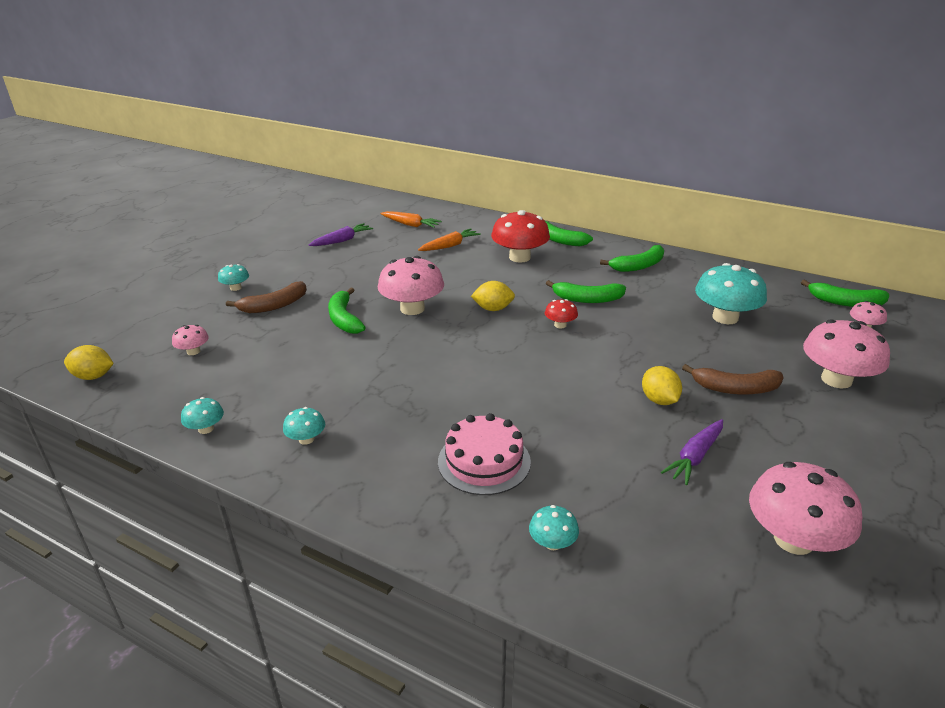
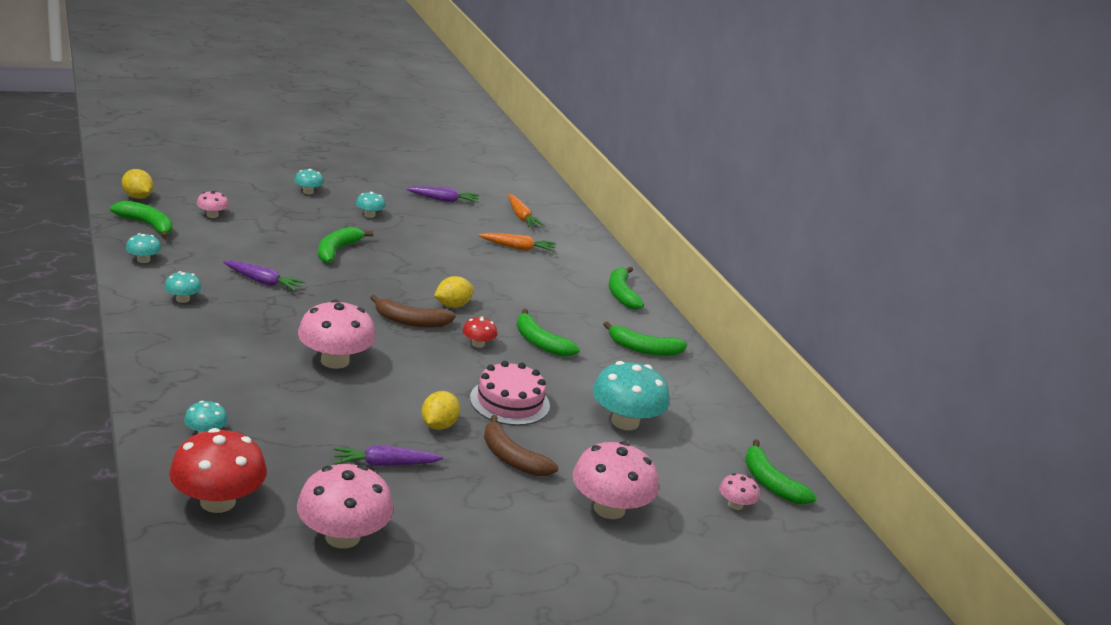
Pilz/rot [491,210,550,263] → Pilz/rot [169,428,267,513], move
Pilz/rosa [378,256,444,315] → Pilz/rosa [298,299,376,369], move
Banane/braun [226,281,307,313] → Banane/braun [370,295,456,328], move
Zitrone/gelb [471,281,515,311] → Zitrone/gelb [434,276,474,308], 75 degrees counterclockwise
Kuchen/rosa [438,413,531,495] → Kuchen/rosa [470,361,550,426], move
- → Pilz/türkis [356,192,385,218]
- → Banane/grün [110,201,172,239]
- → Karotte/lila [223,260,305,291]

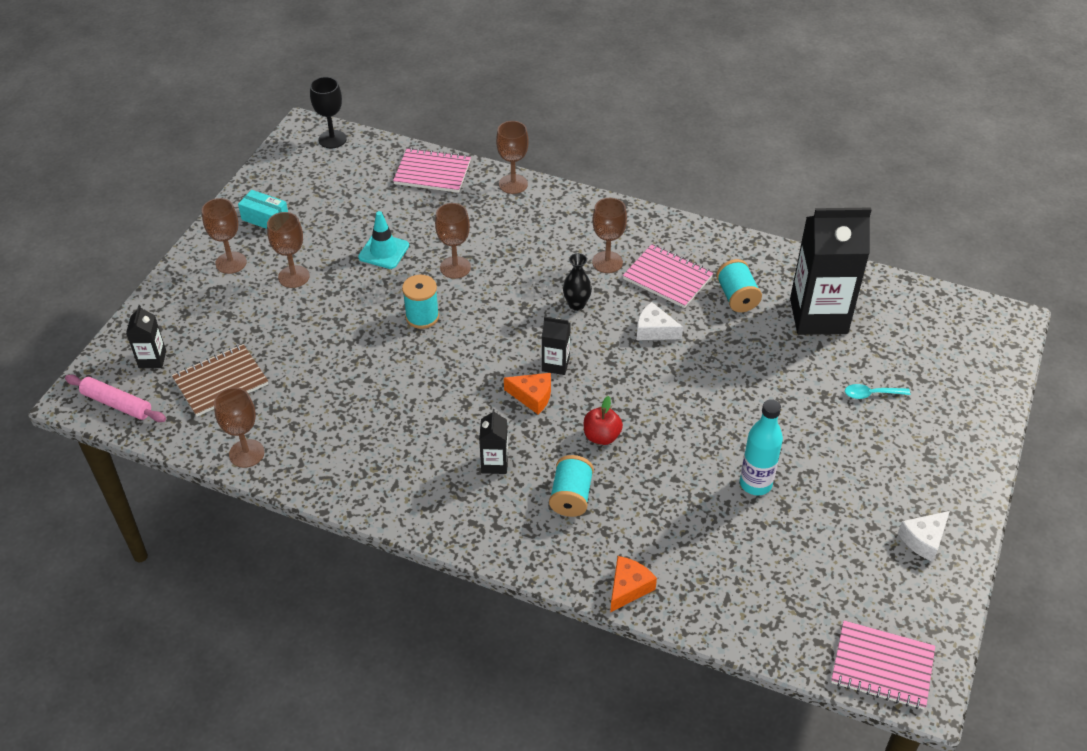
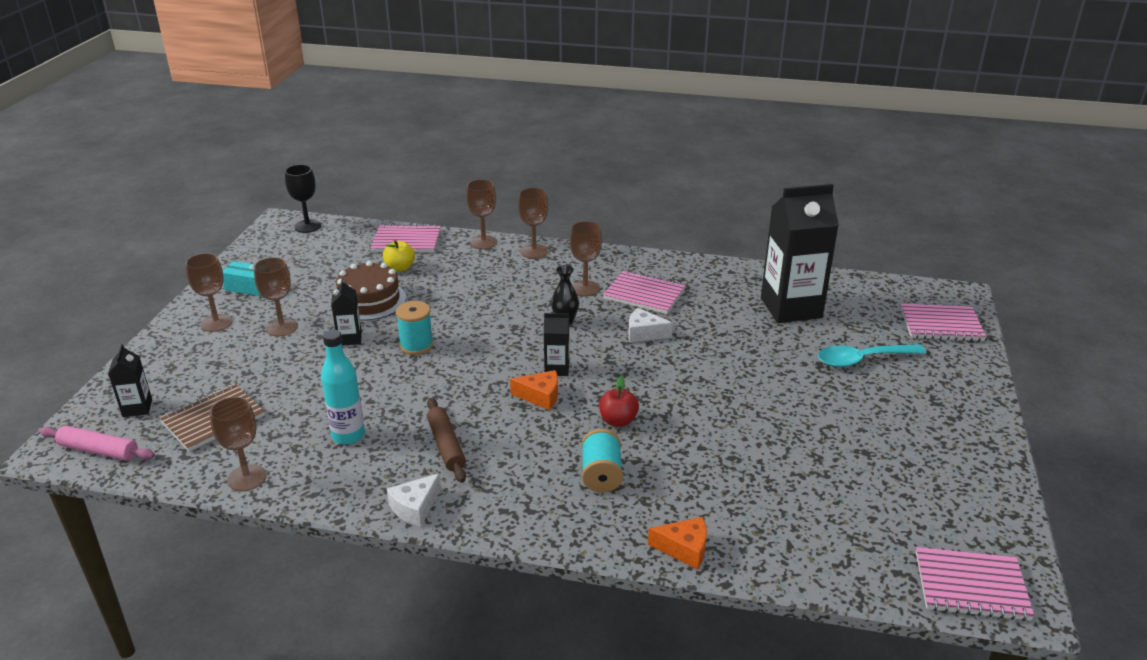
Kelch/braun [435,203,471,279] → Kelch/braun [518,187,548,259], move
Leitkegel/türkis [358,211,409,269] → Kuchen/braun [336,261,406,321]
Garnrolle/türkis [716,259,762,312] → -
Löffel/türkis [845,384,911,399] → Löffel/türkis [818,344,926,367], x1.80
Flasche/türkis [740,399,783,495] → Flasche/türkis [321,330,365,445], move
Getränkekarton/schwarz [479,409,508,474] → Getränkekarton/schwarz [331,279,362,346], move
Käse/weiß [898,511,950,562] → Käse/weiß [387,473,441,527], move
Käse/orange [610,556,657,613] → Käse/orange [648,517,707,570], 75 degrees clockwise
- → Apfel/gelb [383,240,415,272]
- → Notizbuch/rosa [901,304,986,341]
- → Nudelholz/braun [427,398,466,483]

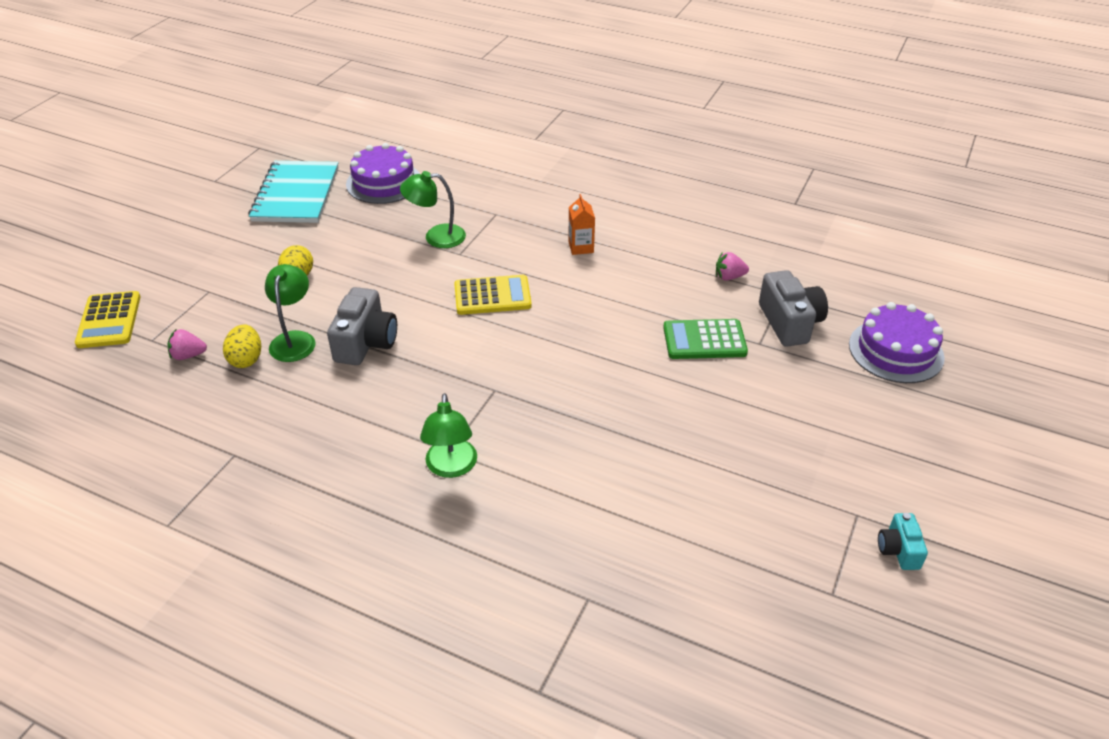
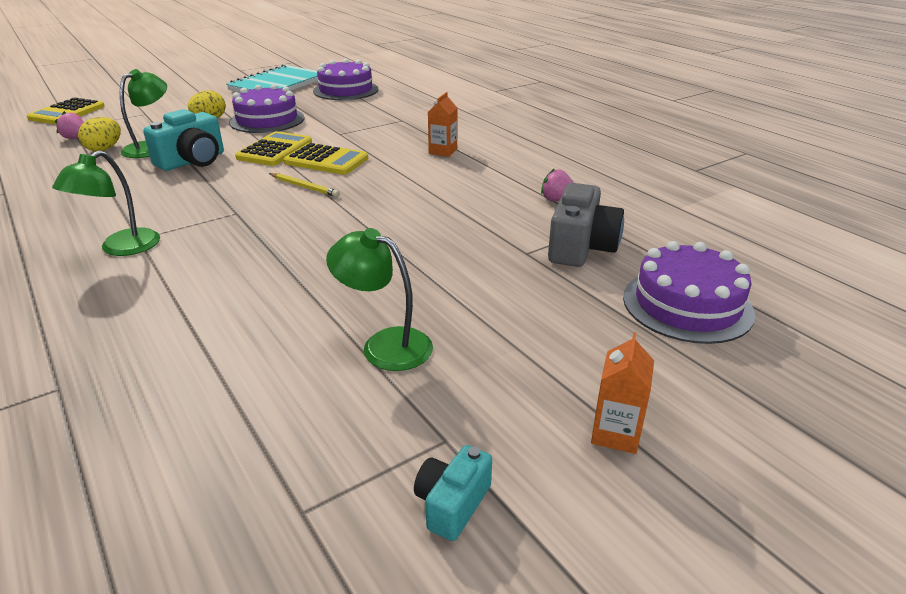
Lampe/grün [400,171,466,248] → Lampe/grün [326,228,433,371], move
Kamera/grau [327,287,397,365] → Kamera/türkis [143,109,224,171]
Taschenrechner/grün [663,319,748,359] → -
- → Kuchen/lila [229,84,304,133]
- → Taschenrechner/gelb [235,131,312,166]
- → Bleistift/gelb [269,173,340,197]
- → Getränkekarton/orange [591,332,654,454]

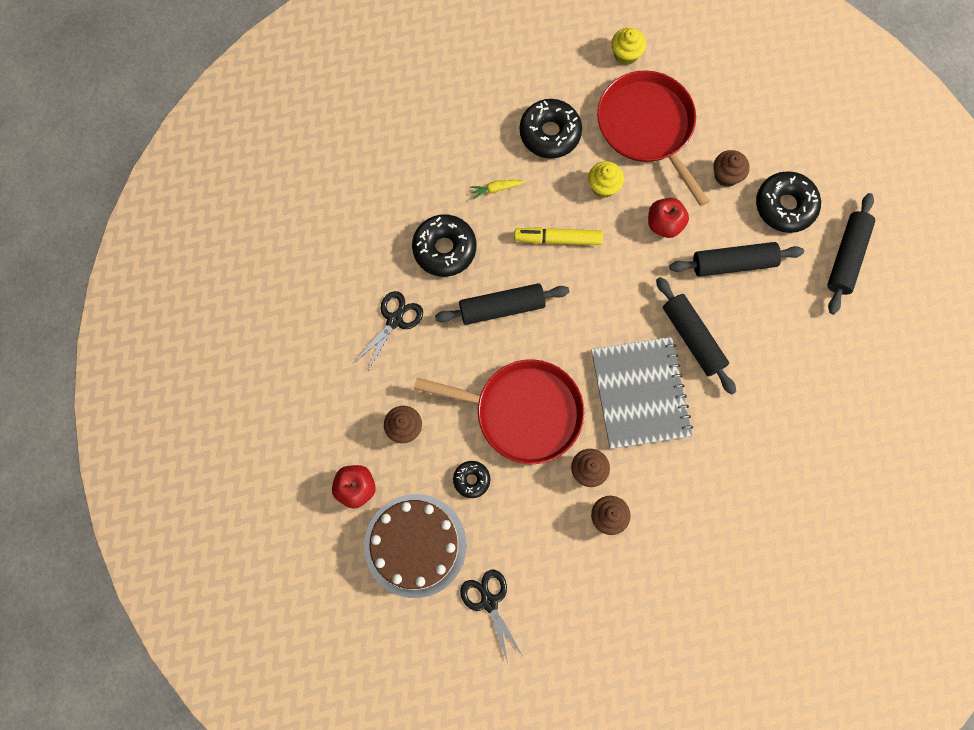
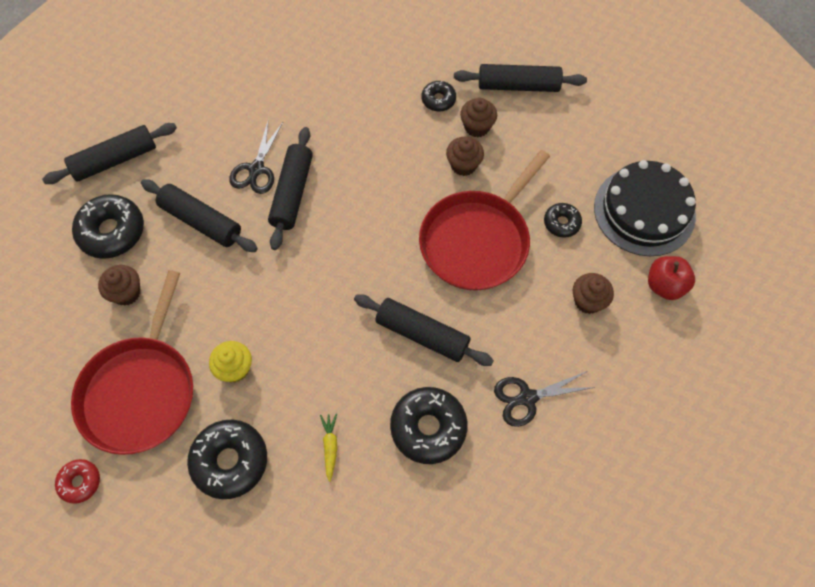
Muffin/gelb [612,28,646,65] → Donut/rot [55,459,100,504]
Karotte/gelb [470,180,525,199] → Karotte/gelb [320,414,337,482], 120 degrees counterclockwise
Apfel/rot [648,198,689,238] → -
Filzstift/gelb [514,227,603,245] → -
Notizbuch/grau [591,337,693,449] → -
Pfanne/rot [414,359,584,464] → Pfanne/rot [419,150,550,291], 105 degrees counterclockwise
Kuchen/braun [364,494,466,598] → Kuchen/schwarz [594,160,696,256]
Schere/schwarz [460,570,523,663] → Schere/schwarz [229,119,283,194], move
- → Nudelholz/schwarz [454,64,587,92]
- → Donut/schwarz [421,81,456,111]

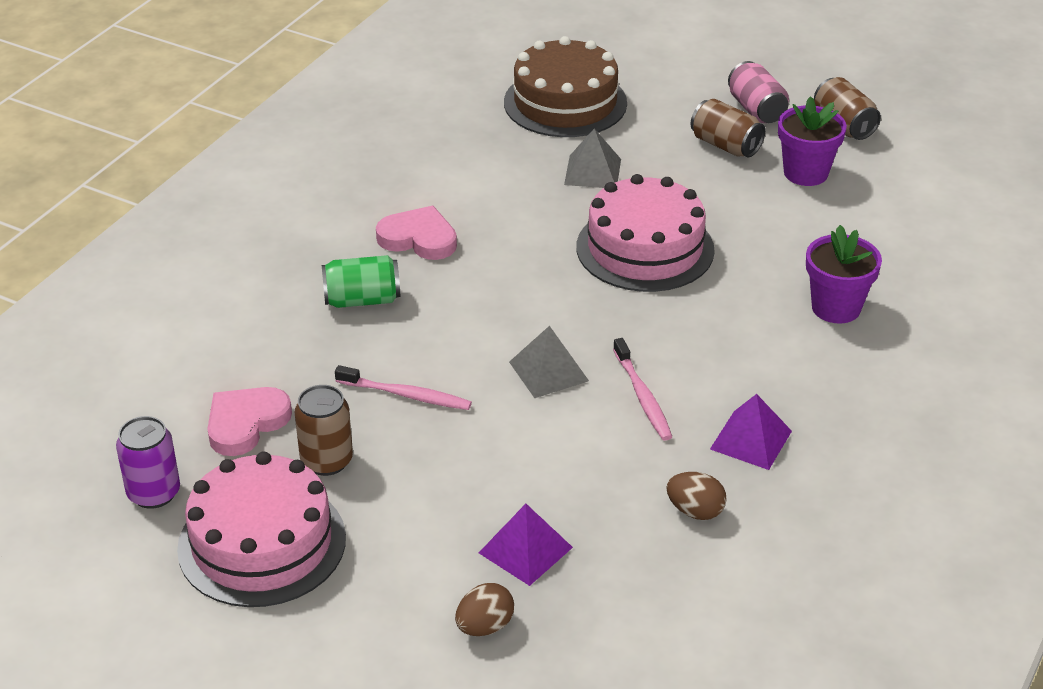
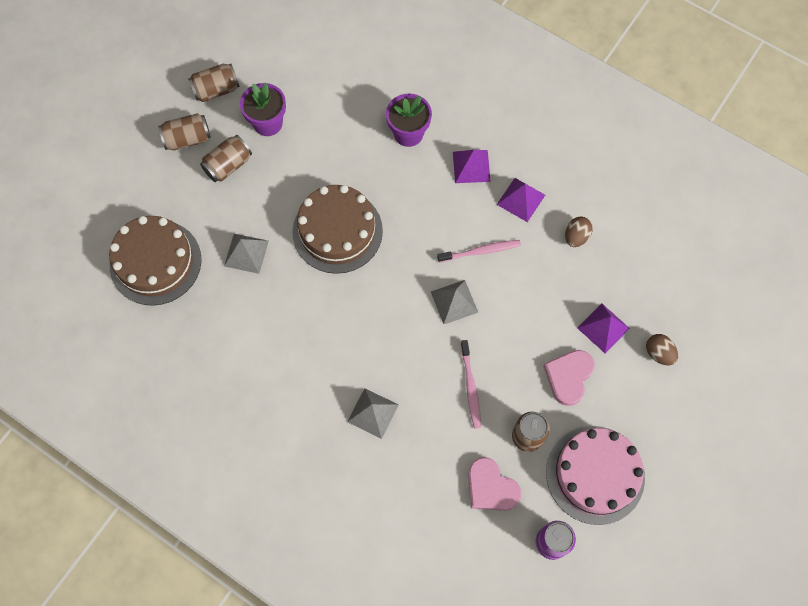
Dose/rosa [728,61,789,123] → Dose/braun [158,113,211,150]
Kuchen/rosa [576,174,715,292] → Kuchen/braun [292,185,383,274]
Herz/rosa [376,206,457,260] → Herz/rosa [543,350,595,406], move
Dose/grün [322,255,400,308] → Pyramide/grau [347,388,399,439]
Zahnbürste/rosa [335,365,472,410] → Zahnbürste/rosa [461,340,481,429], 150 degrees clockwise
- → Pyramide/lila [453,150,491,183]

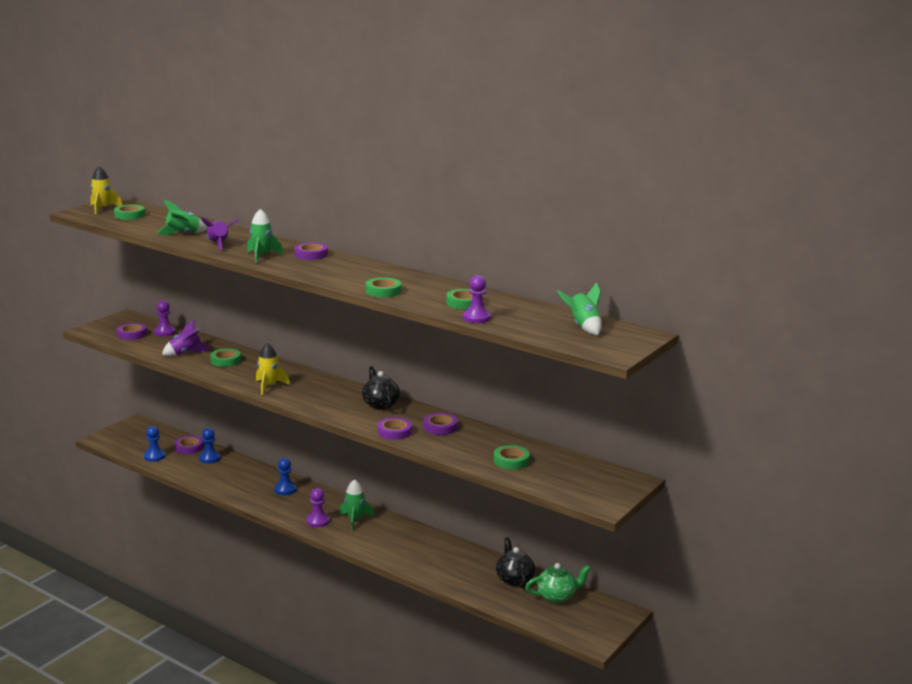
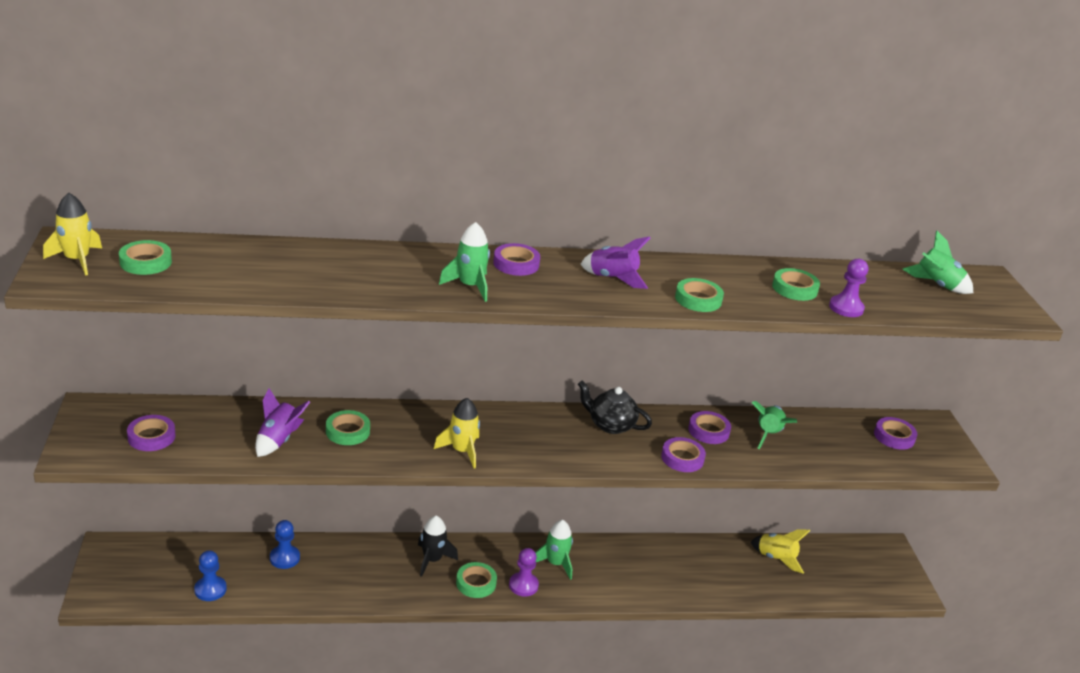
Rakete/grün [157,200,208,236] → Rakete/grün [752,401,797,449], move
Rakete/lila [202,217,239,250] → Rakete/lila [580,236,650,289], move
Bauer/lila [154,300,176,337] → -
Klebeband/lila [175,436,203,454] → Klebeband/lila [874,417,917,450], move
Klebeband/grün [494,445,530,469] → Klebeband/grün [456,562,497,598], move
Bauer/blau [274,458,296,495] → Rakete/schwarz [418,516,458,577]
Teekanne/schwarz [496,537,535,588] → Rakete/gelb [751,529,810,574]
Teekanne/grün [525,563,591,603] → -

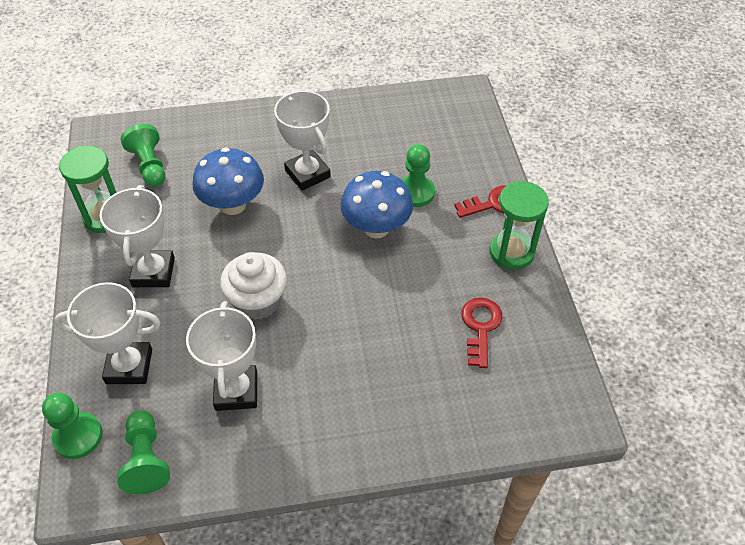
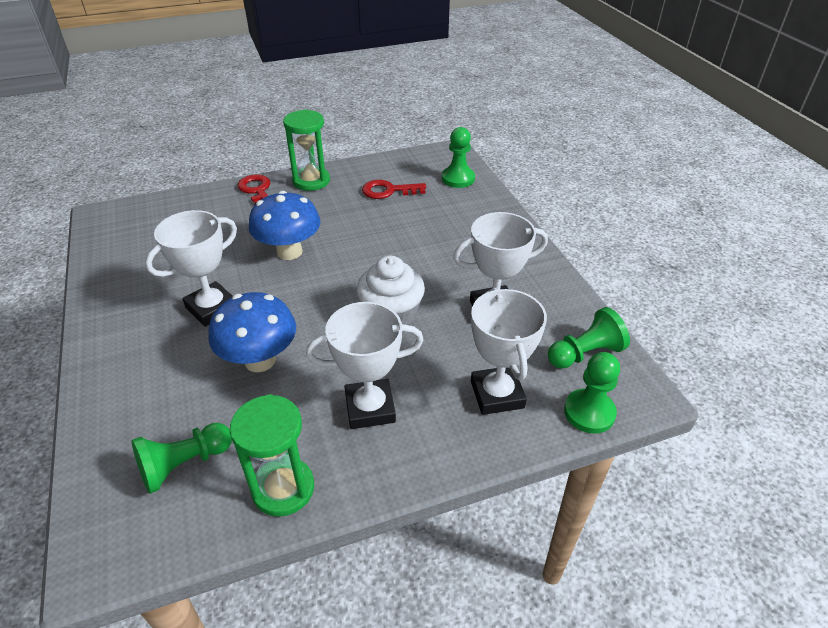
Bauer/grün [401,144,435,207] → Bauer/grün [442,127,475,188], move

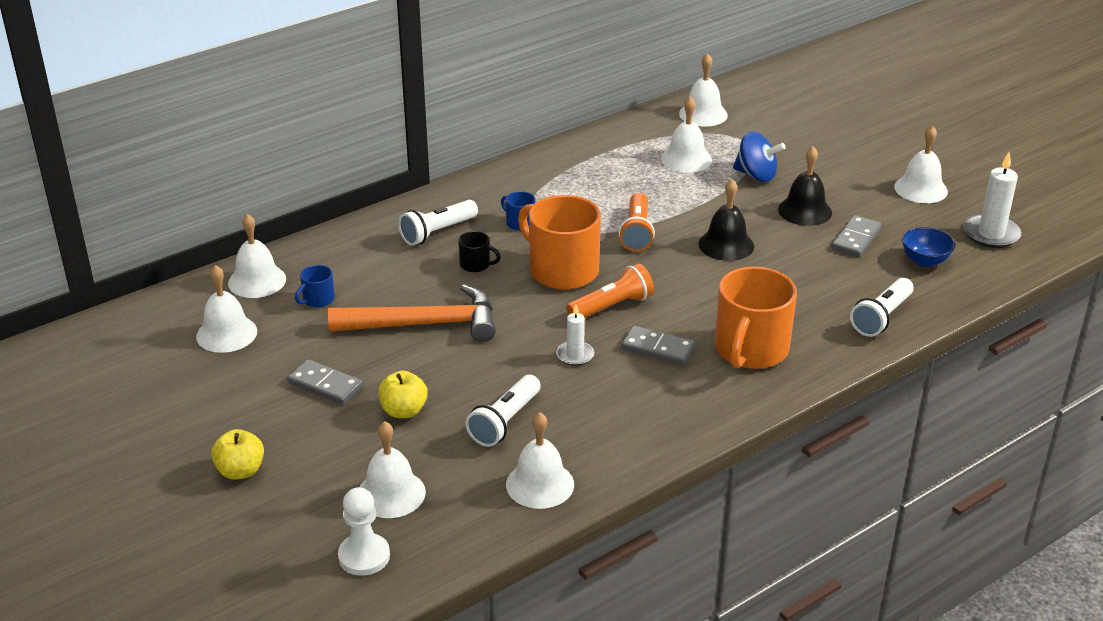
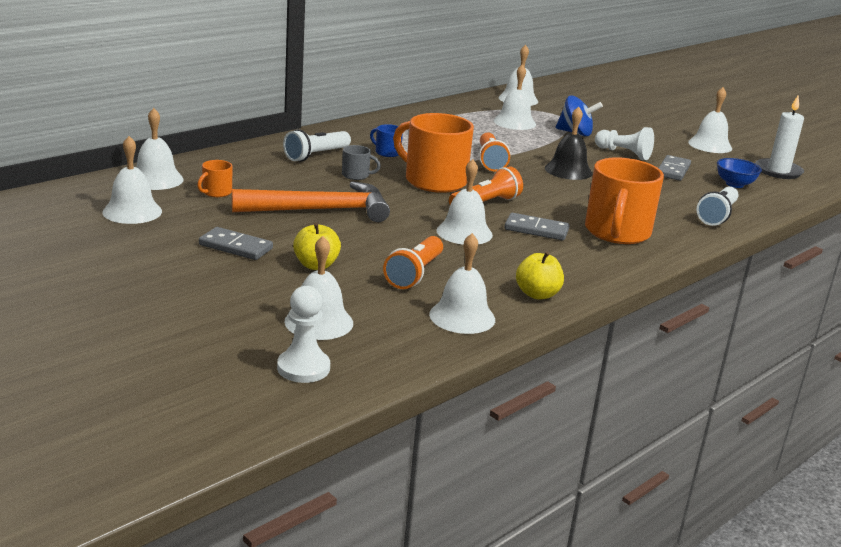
Glocke/schwarz [778,146,832,226] → Bauer/weiß [595,127,654,160]
Tasse/schwarz [458,231,501,272] → Tasse/grau [342,145,381,180]
Tasse/blau [295,265,335,308] → Tasse/orange [197,160,232,197]
Kerze/weiß [556,305,594,366] → Glocke/weiß [436,159,493,245]
Taschenlampe/weiß [466,375,541,447] → Taschenlampe/orange [383,236,443,289]
Apfel/gelb [211,429,264,480] → Apfel/gelb [516,252,564,299], move

